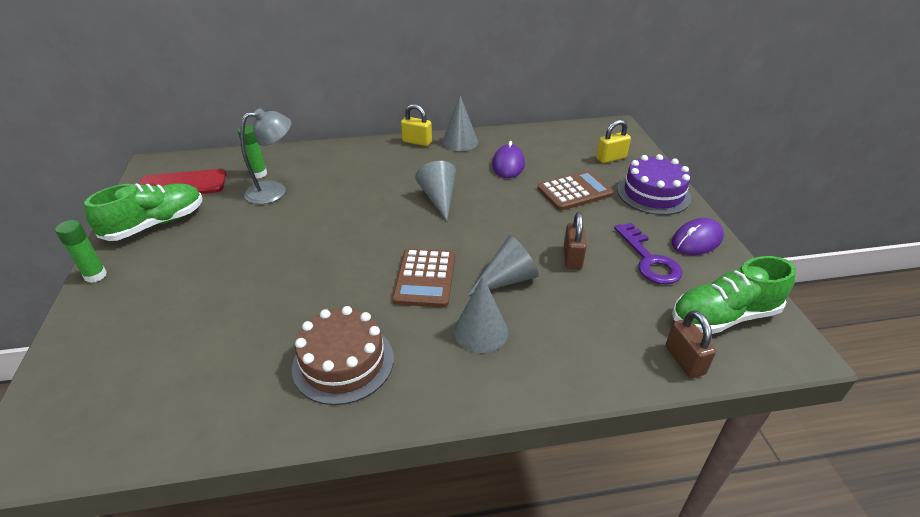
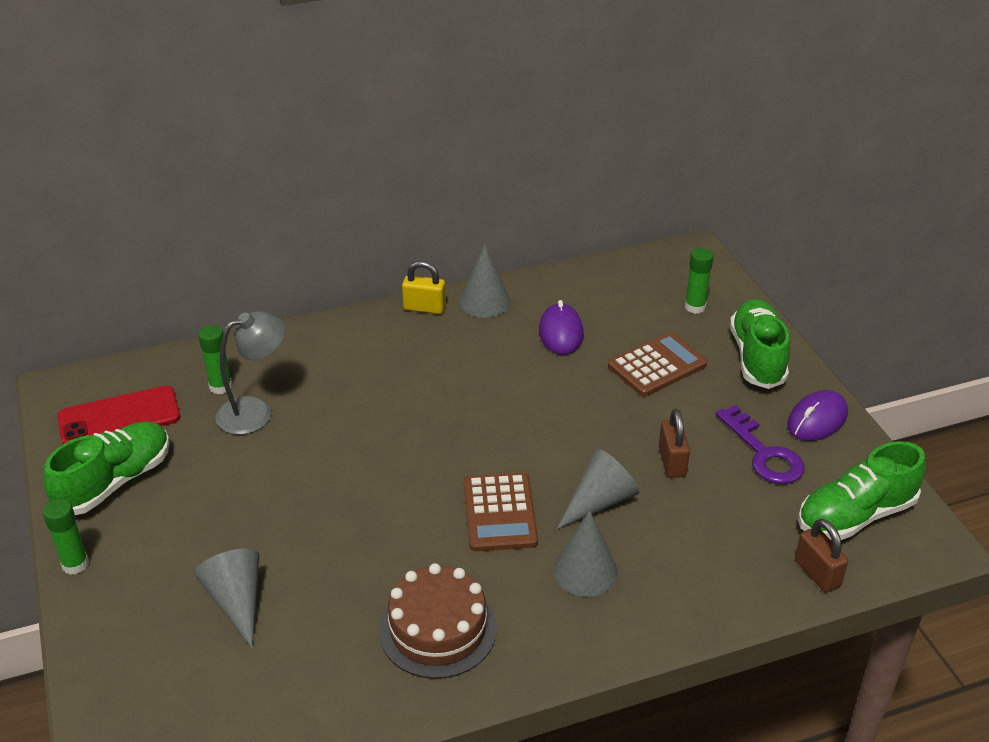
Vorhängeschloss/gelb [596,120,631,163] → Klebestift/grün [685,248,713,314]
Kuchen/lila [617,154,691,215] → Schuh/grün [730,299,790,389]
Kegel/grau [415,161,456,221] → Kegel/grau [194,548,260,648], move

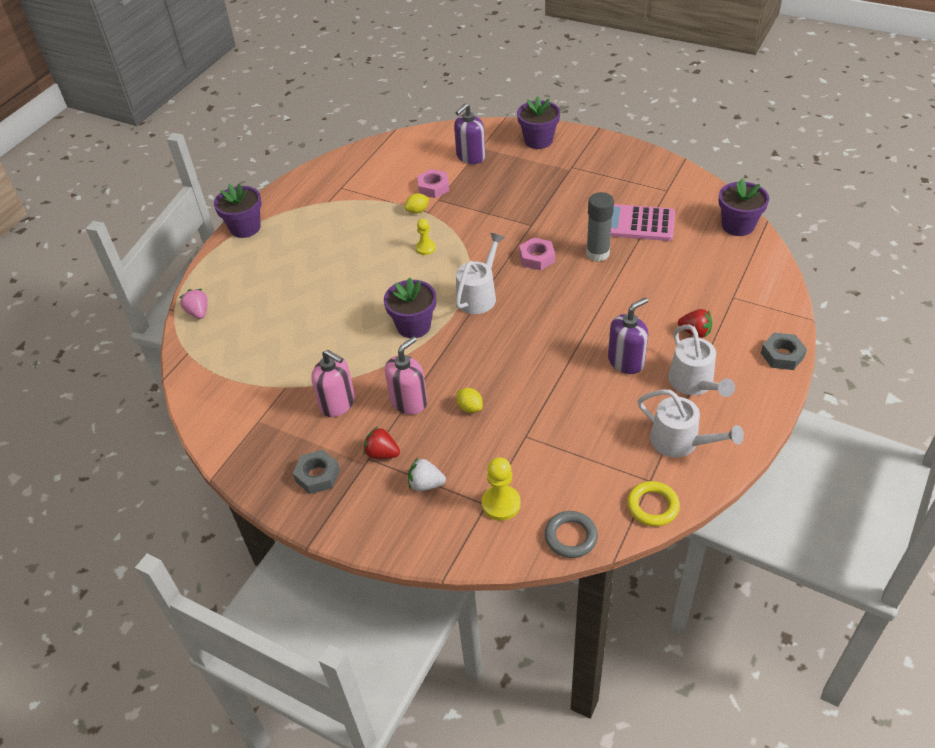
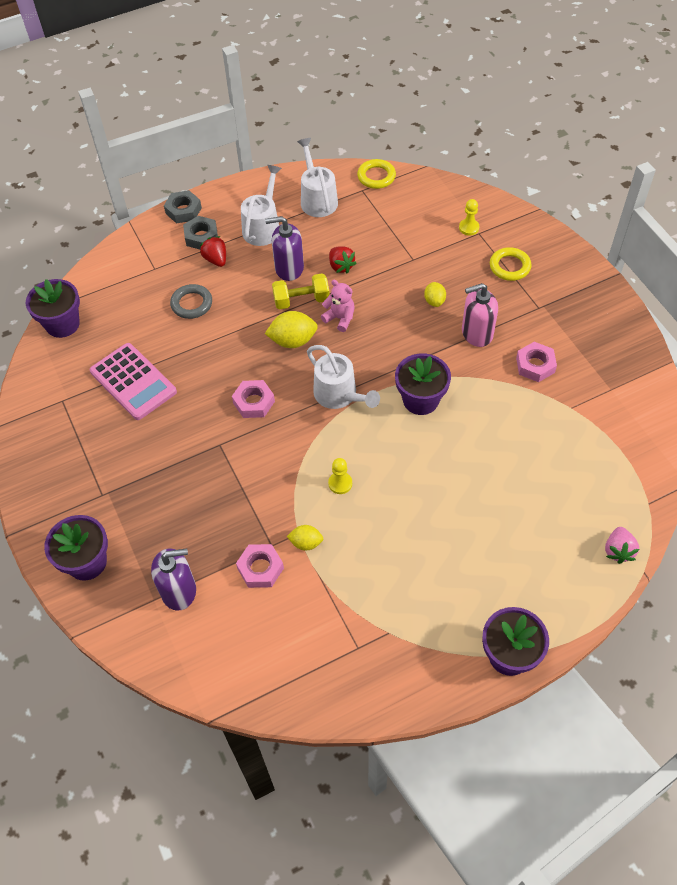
Klebestift/grau [586,192,614,262] → -
Gießkanne/weiß [456,233,505,314] → Gießkanne/weiß [307,345,380,409], 105 degrees counterclockwise
Seifenspender/rosa [311,350,355,417] → Sechskantmutter/rosa [516,342,557,382]
Erdbeere/rot [363,426,400,459] → Erdbeere/rot [329,246,356,274], move
Sechskantmutter/grau [293,450,340,494] → Sechskantmutter/grau [183,216,218,249], move
Bauer/gelb [482,457,521,521] → Bauer/gelb [459,199,479,236], x0.66
Erdbeere/weiß [408,458,446,491] → Ring/gelb [490,247,531,281]
Ring/grau [545,511,598,558] → Ring/grau [170,284,212,319], move
- → Hantel/gelb [272,273,330,310]
- → Teddybär/rosa [321,280,355,332]
- → Zitrone/gelb [265,311,318,348]

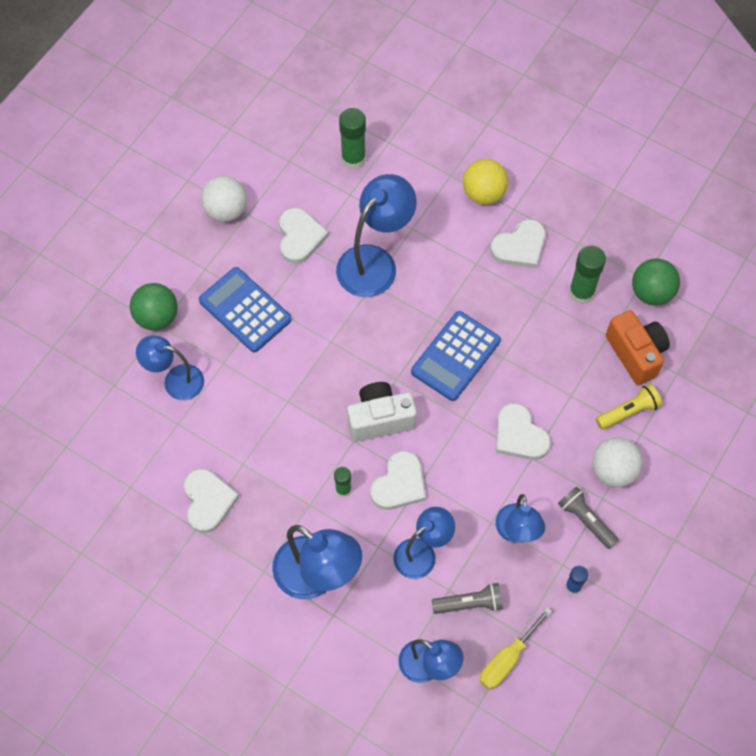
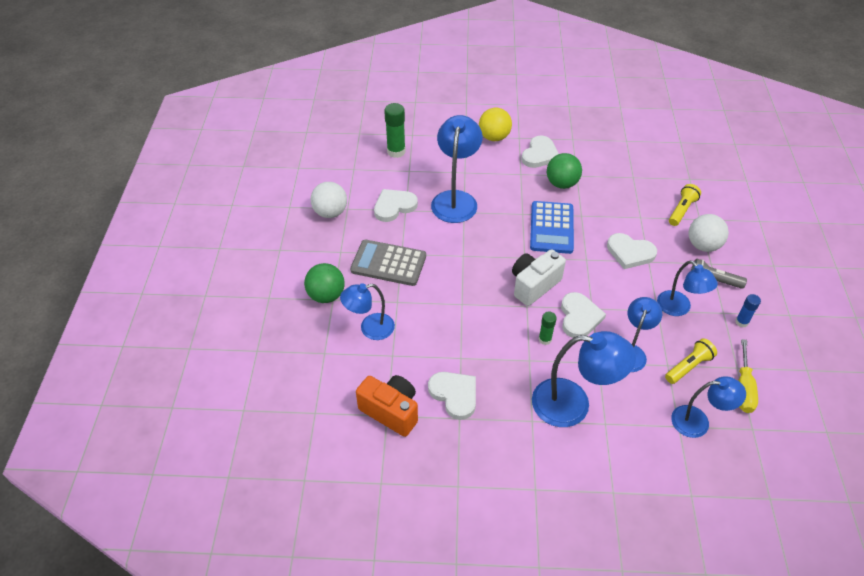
Herz/weiß [279,208,329,264] → Herz/weiß [374,189,418,222], 90 degrees counterclockwise
Klebestift/grün [569,245,606,304] → -
Ball/grün [632,258,680,306] → Ball/grün [547,153,582,189], move
Taschenrechner/blau [199,267,292,352] → Taschenrechner/grau [350,240,426,286]
Kamera/orange [606,310,670,385] → Kamera/orange [356,375,418,437], move
Taschenlampe/grau [432,583,503,614] → Taschenlampe/gelb [665,338,717,384]

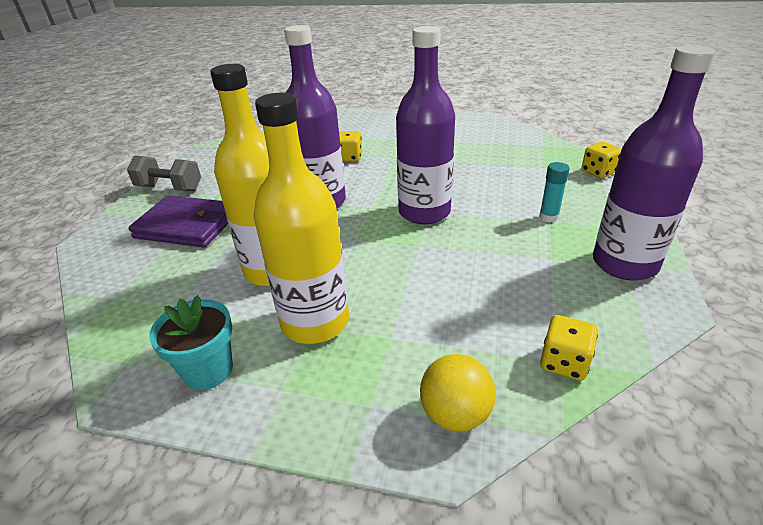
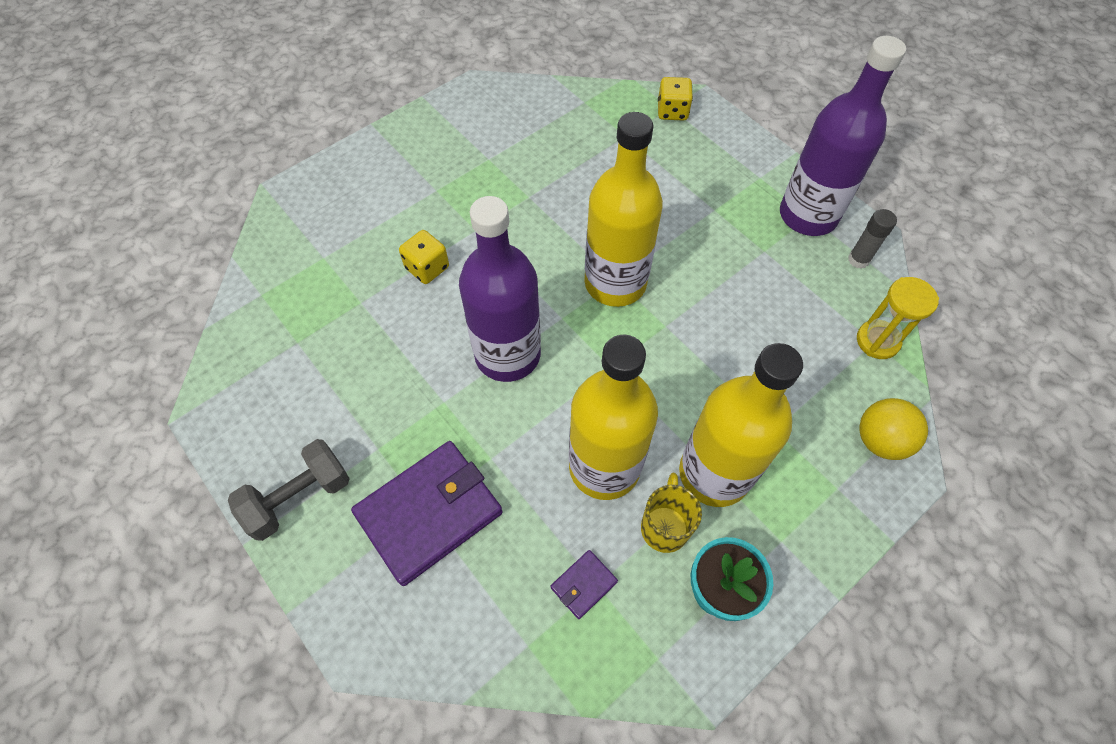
Flasche/lila [396,26,455,224] → Flasche/gelb [584,112,663,307]
Klebestift/türkis [539,162,570,222] → -
Spielwürfel/gelb [540,315,598,381] → Sanduhr/gelb [857,277,939,359]
- → Klebestift/grau [848,209,897,269]
- → Tasse/gelb [641,473,702,553]
- → Geldbörse/lila [551,550,618,619]

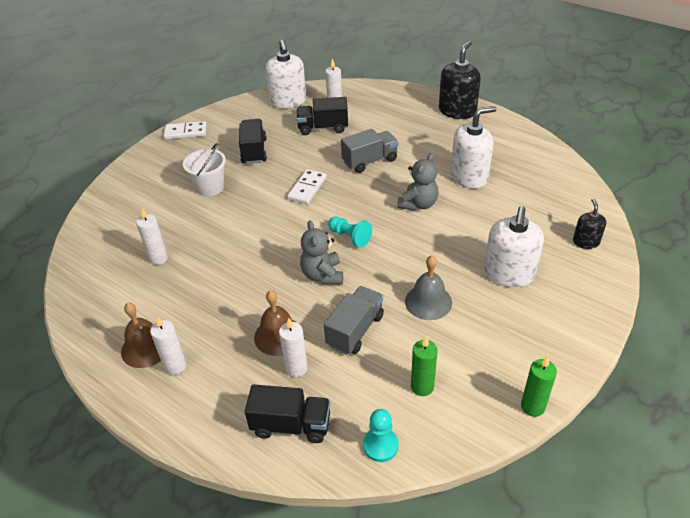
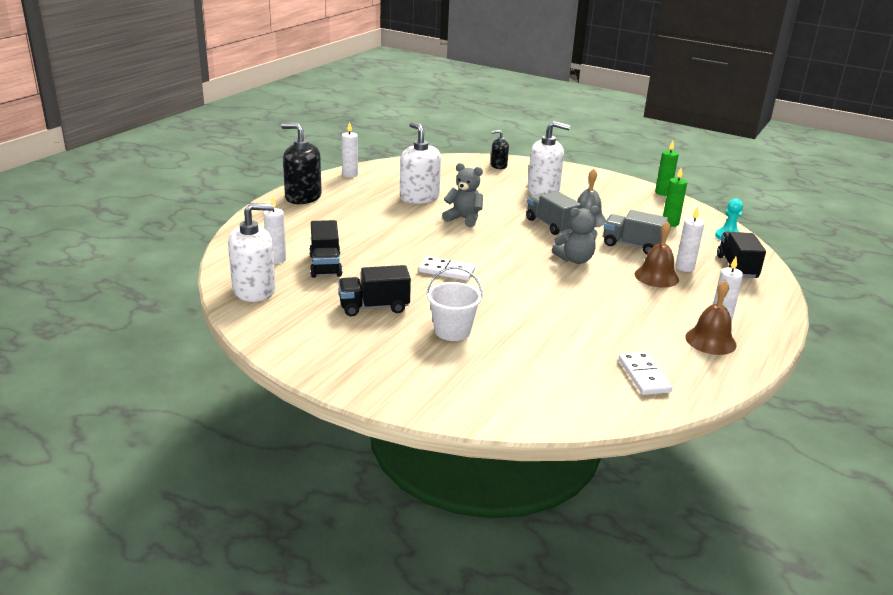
Dominostein/weiß [164,121,207,139] → Dominostein/weiß [619,352,672,395], move
Lastwagen/grau [341,129,398,173] → Lastwagen/grau [526,191,581,235], move
Kerze/weiß [136,208,168,265] → Kerze/weiß [342,122,358,178], move
Bauer/türkis [328,217,372,248] → -

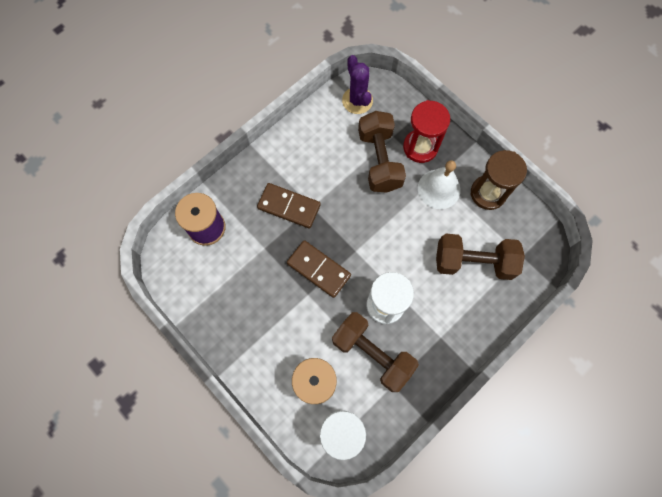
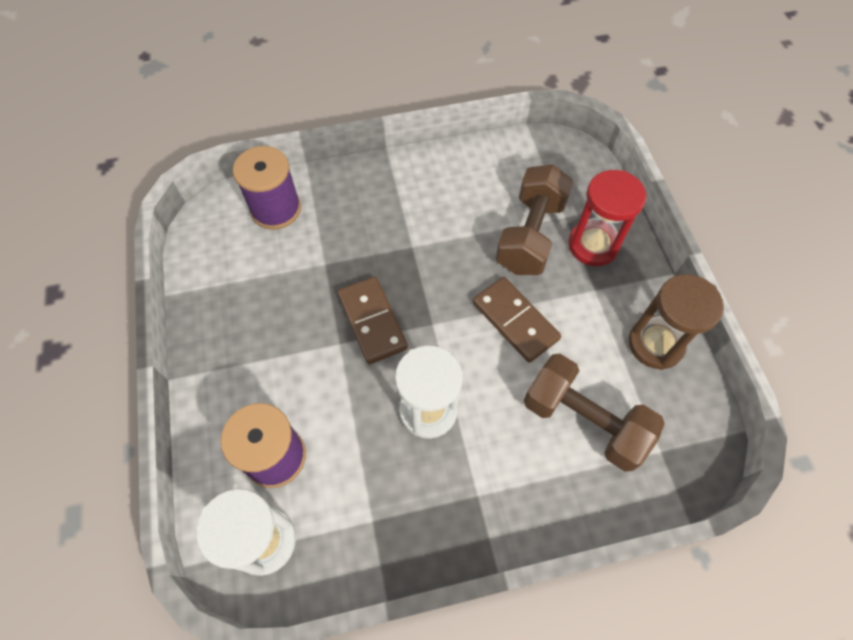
Kaktus/lila [342,55,373,114] → -
Glocke/weiß [418,160,461,209] → -
Dominostein/braun [257,183,321,229] → Dominostein/braun [473,277,561,363], move
Hantel/braun [332,312,419,392] → -

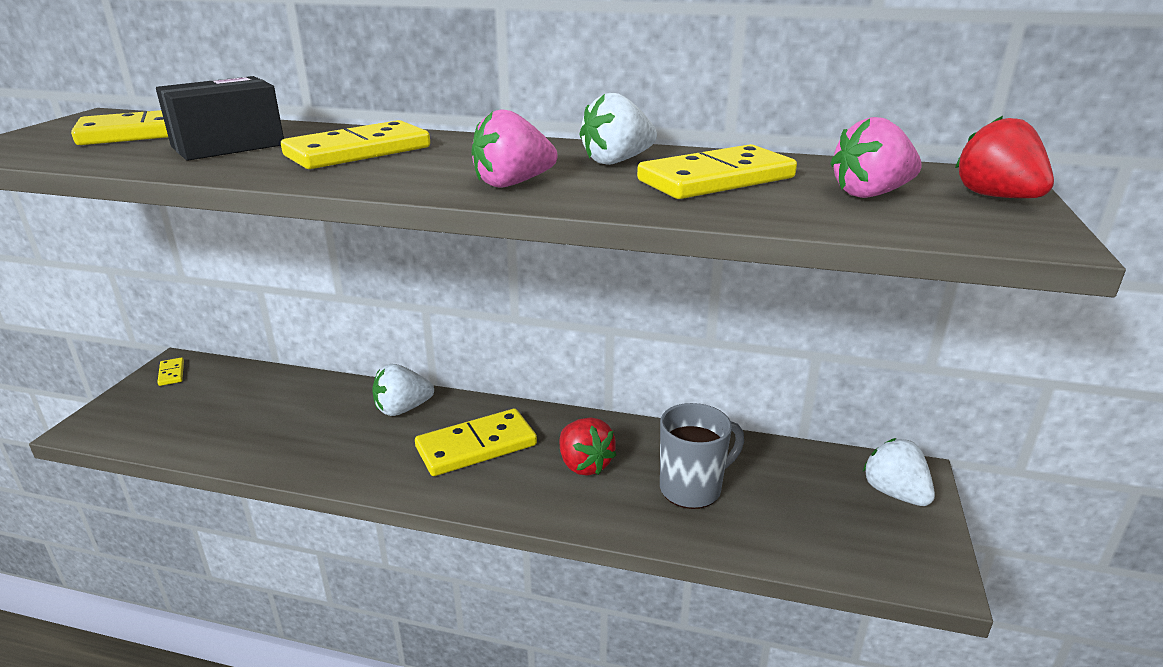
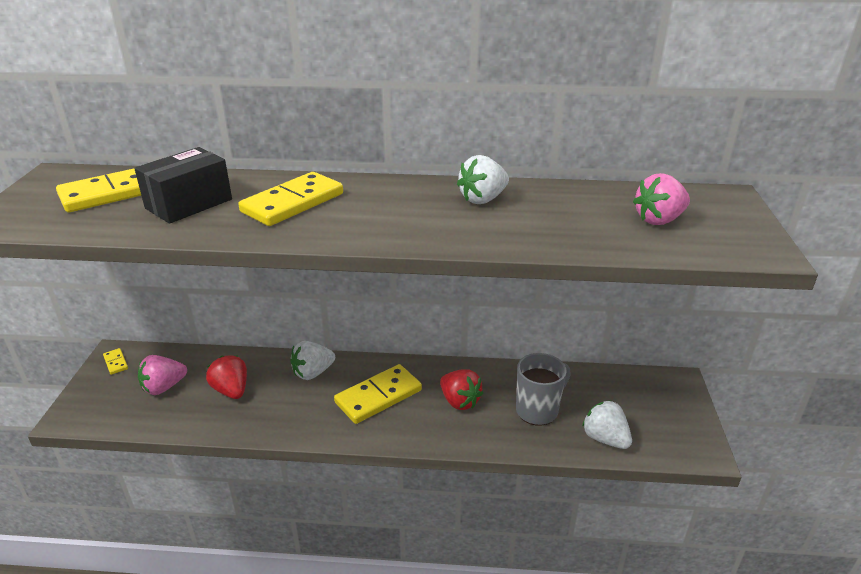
Erdbeere/rosa [471,109,558,188] → Erdbeere/rosa [138,355,187,395], move
Erdbeere/rot [955,116,1054,198] → Erdbeere/rot [206,355,247,399], move
Dominostein/gelb [637,144,797,199] → -
Erdbeere/weiß [863,438,935,506] → Erdbeere/weiß [582,400,632,449], move

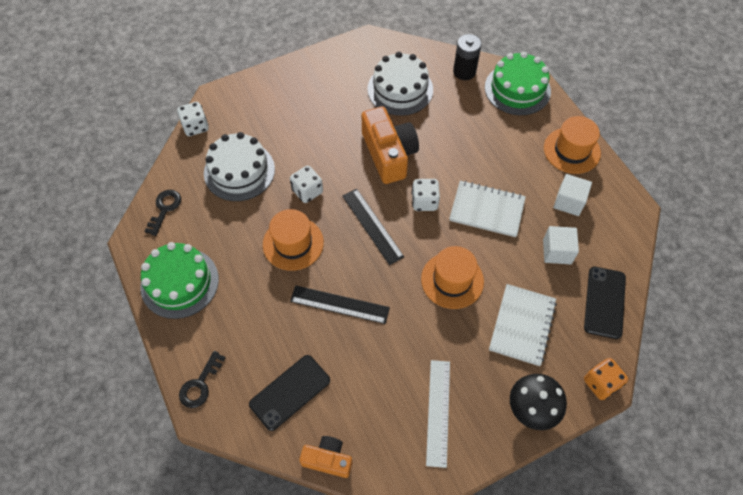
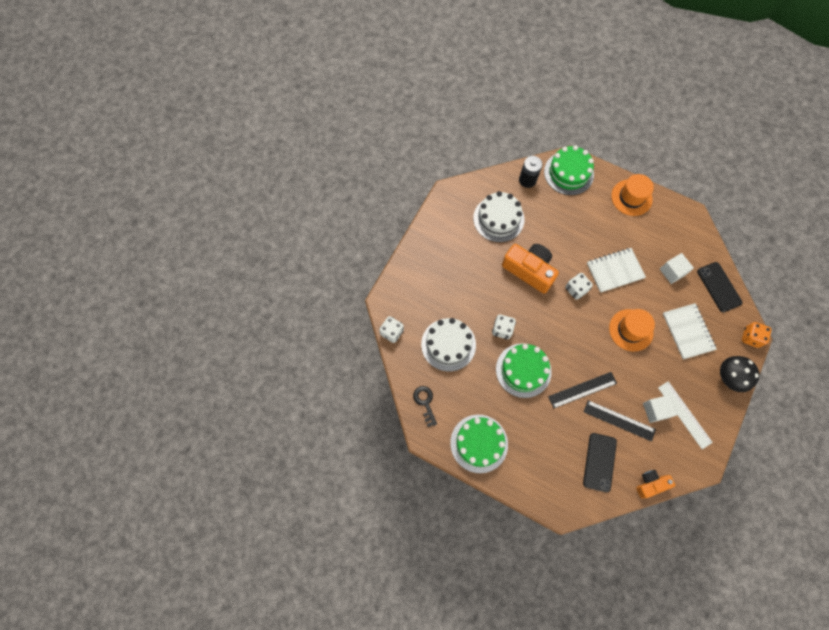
Kubus/weiß [554,174,592,216] → Kubus/weiß [643,395,677,423], move
Lineal/schwarz [342,188,404,265] → Lineal/schwarz [584,400,656,442], move
Hut/orange [263,209,324,271] → Kuchen/grün [496,343,552,398]
Schlüssel/schwarz [179,351,226,408] → -

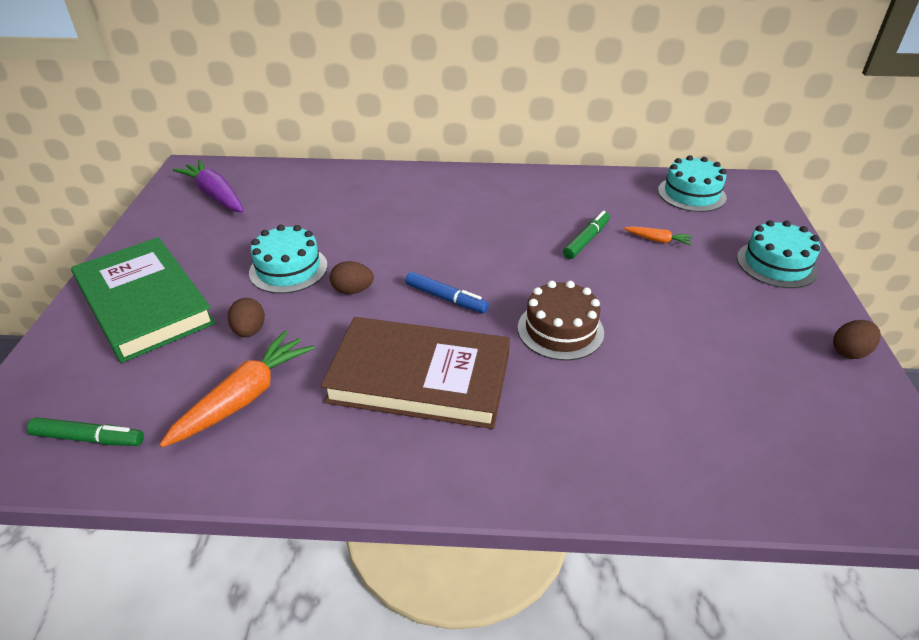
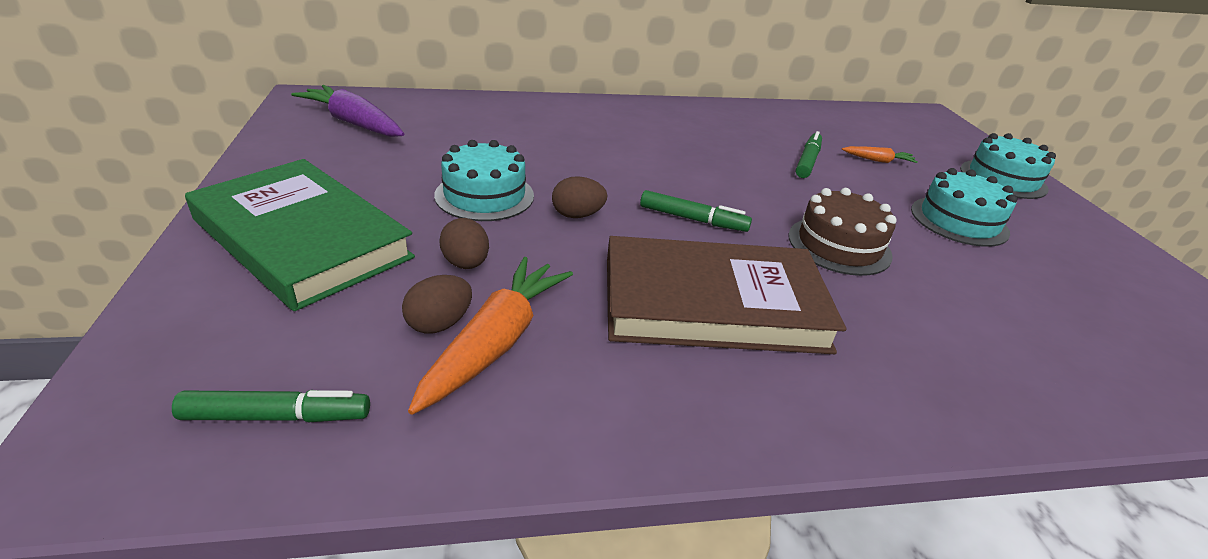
Kuchen/türkis [658,155,726,212] → Kuchen/türkis [911,168,1017,247], move
Filzstift/blau [405,272,489,313] → Filzstift/grün [640,190,752,232]
Ei/braun [833,320,881,359] → Ei/braun [402,275,472,334], move

